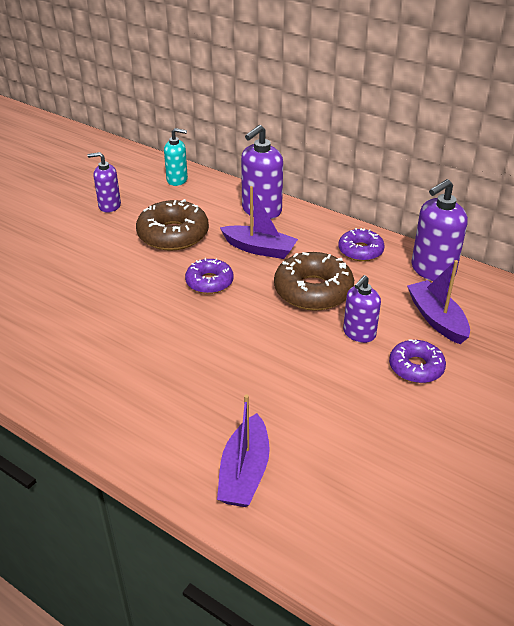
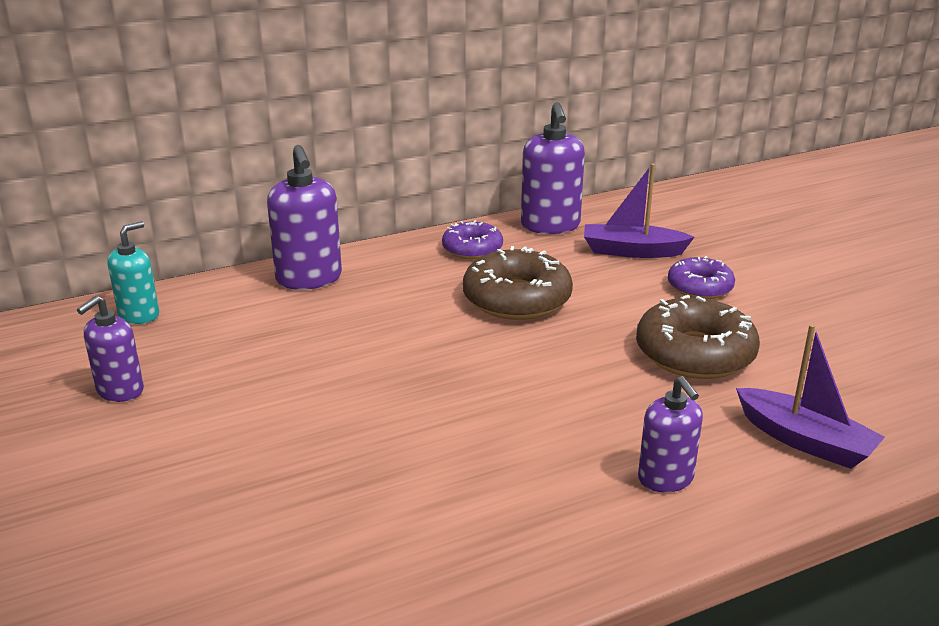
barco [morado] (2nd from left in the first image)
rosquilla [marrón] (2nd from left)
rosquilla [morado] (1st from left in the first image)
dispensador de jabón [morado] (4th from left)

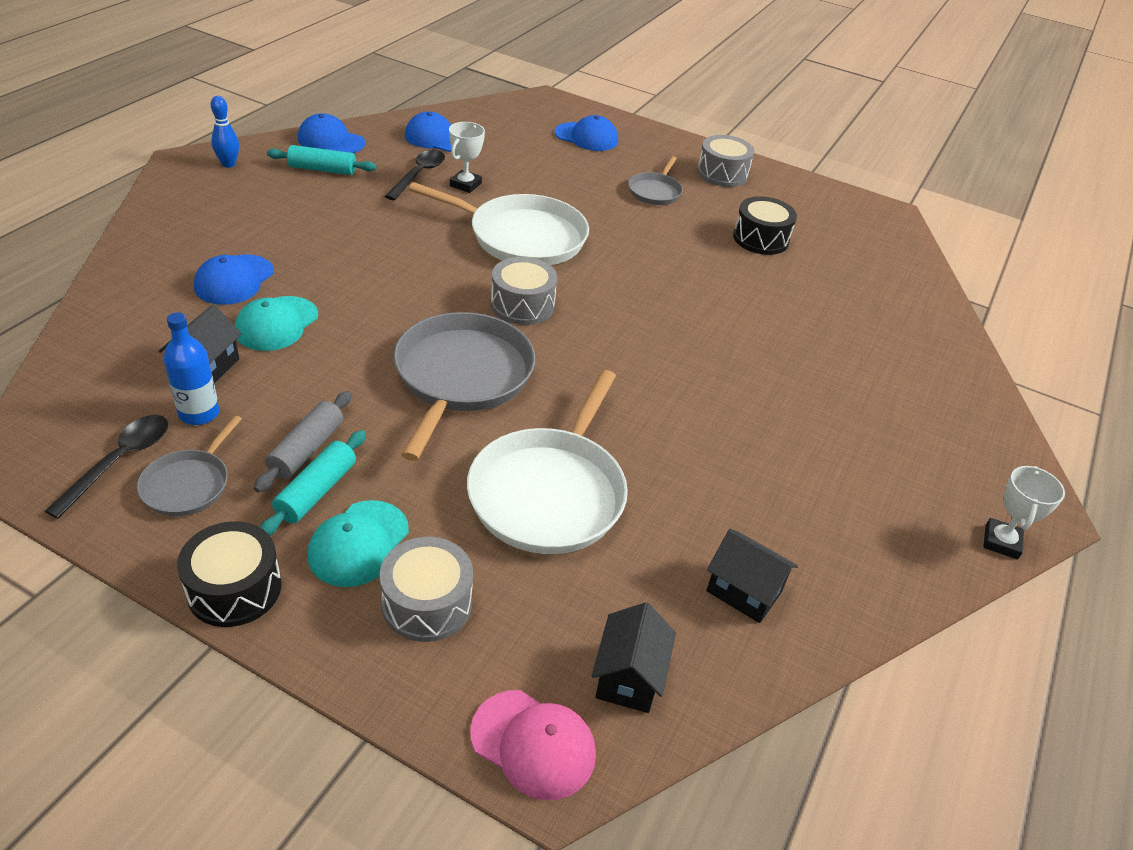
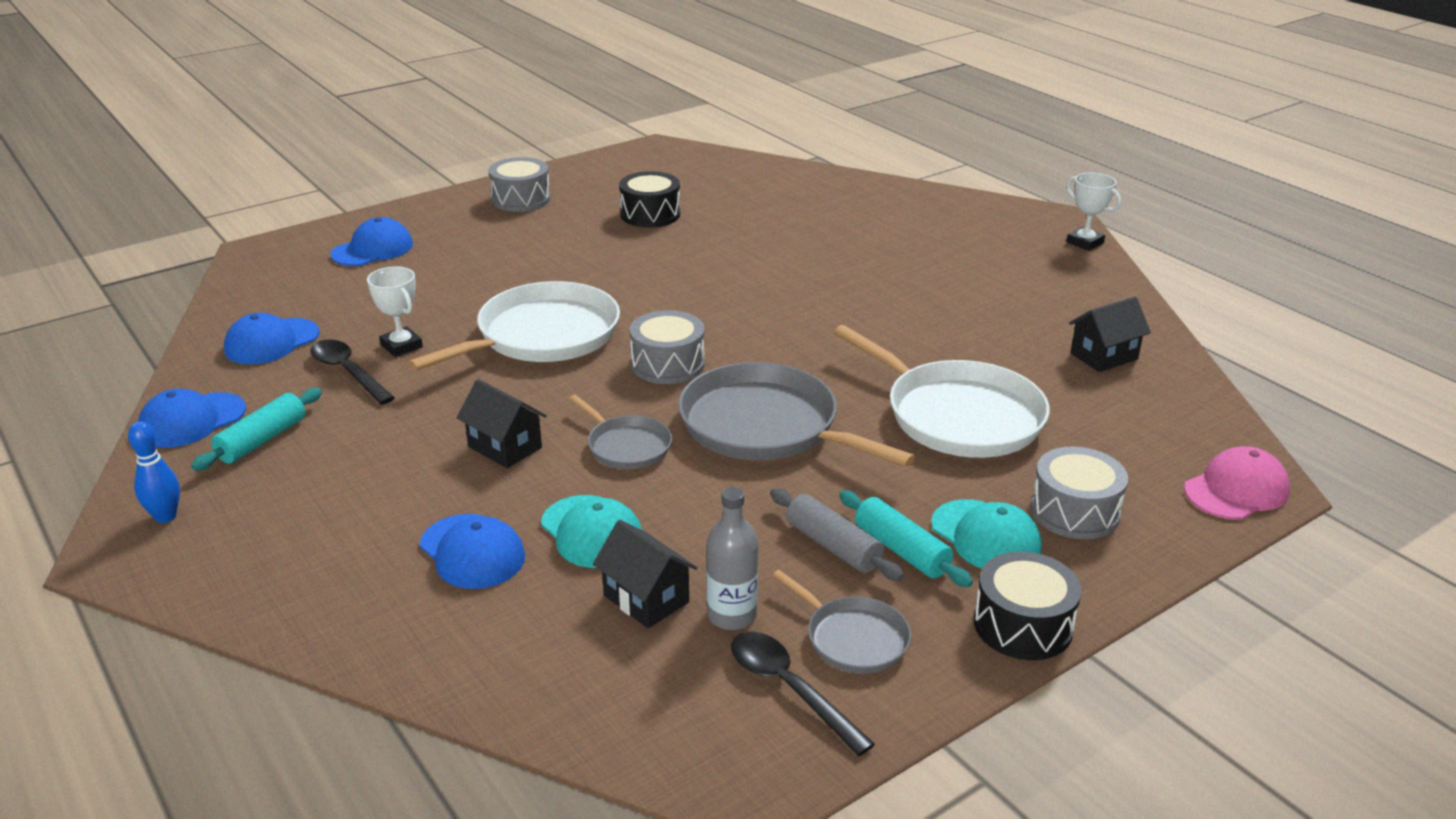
sartén [gris] (1st from left)
botella [gris]
casa [negro] (1st from left)

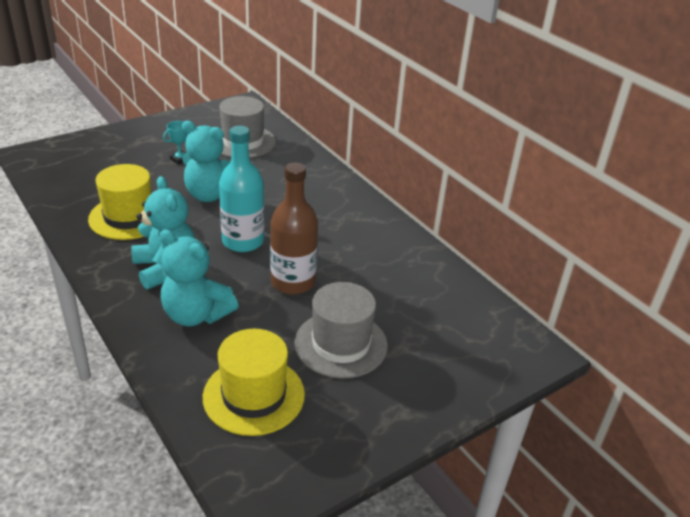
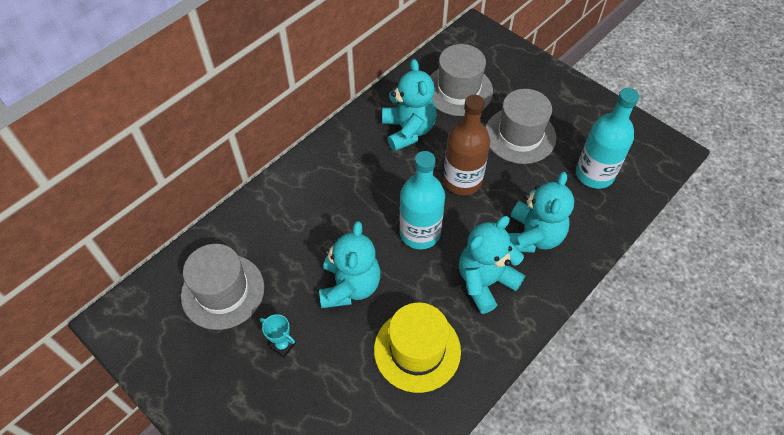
botella [turquesa] (2nd from left)
sombrero [gris] (2nd from left)
osito [turquesa] (2nd from left)

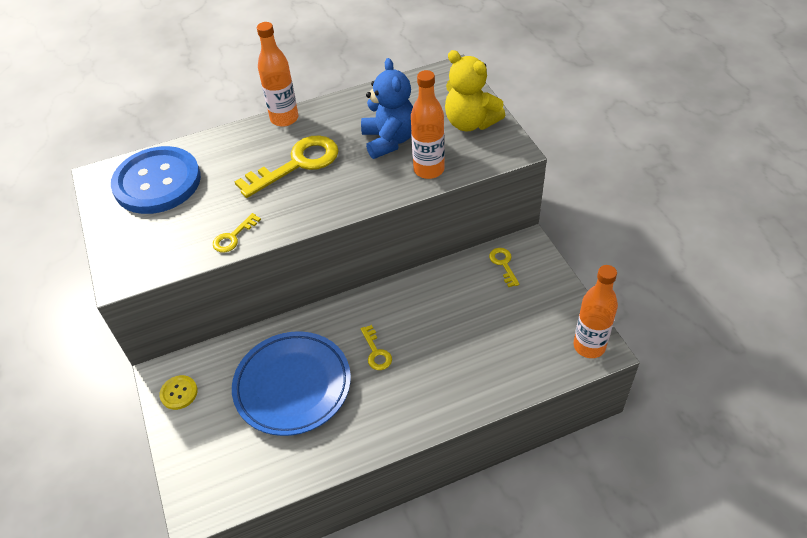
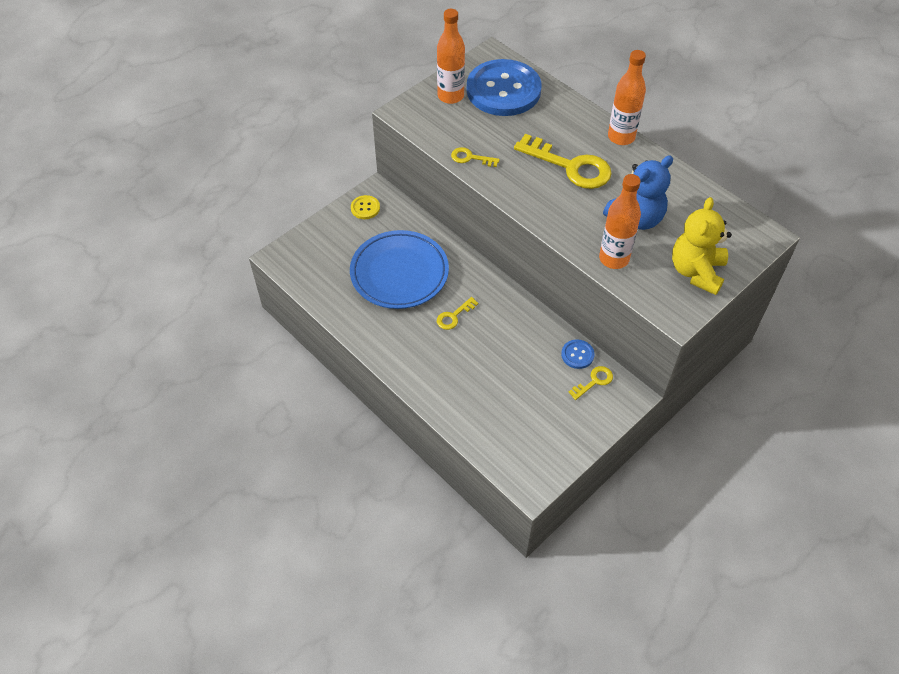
botella [naranja] (1st from left)
botón [azul] (2nd from left)

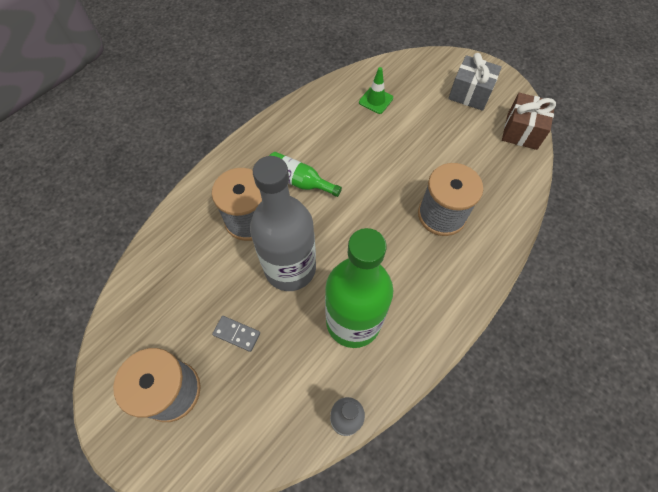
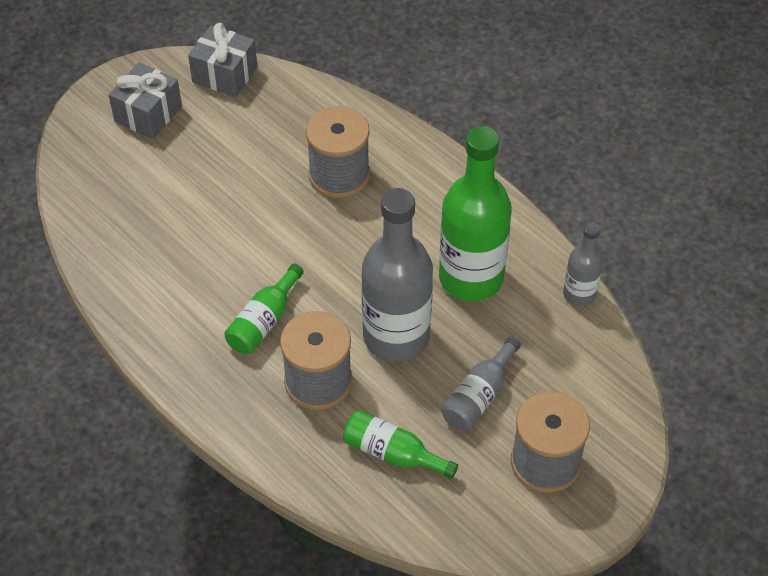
cono de tráfico [verde]
regalo [gris] (2nd from left)
botella [gris] (2nd from left)
botella [verde] (2nd from left)

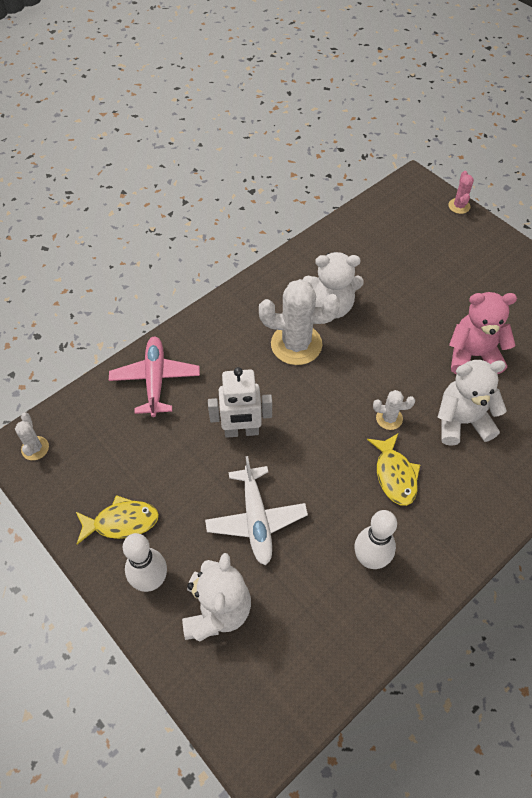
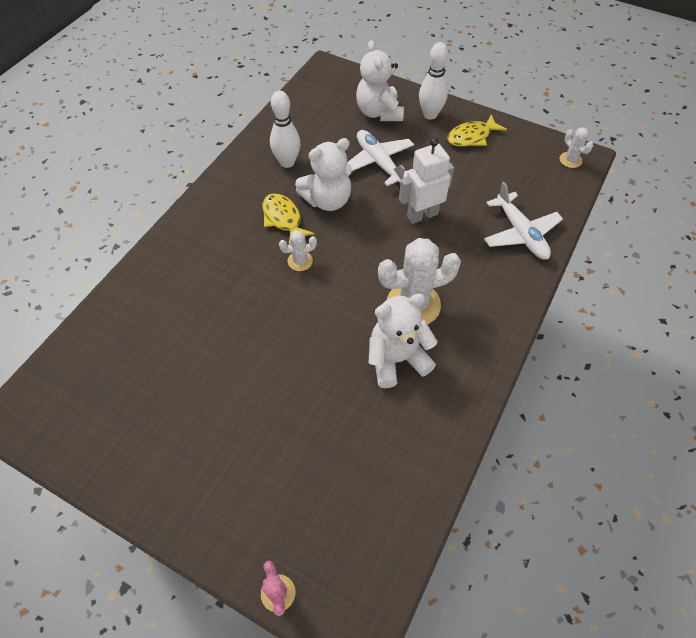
osito [rosa]
avión [blanco] (2nd from left)
osito [blanco] (1st from left)

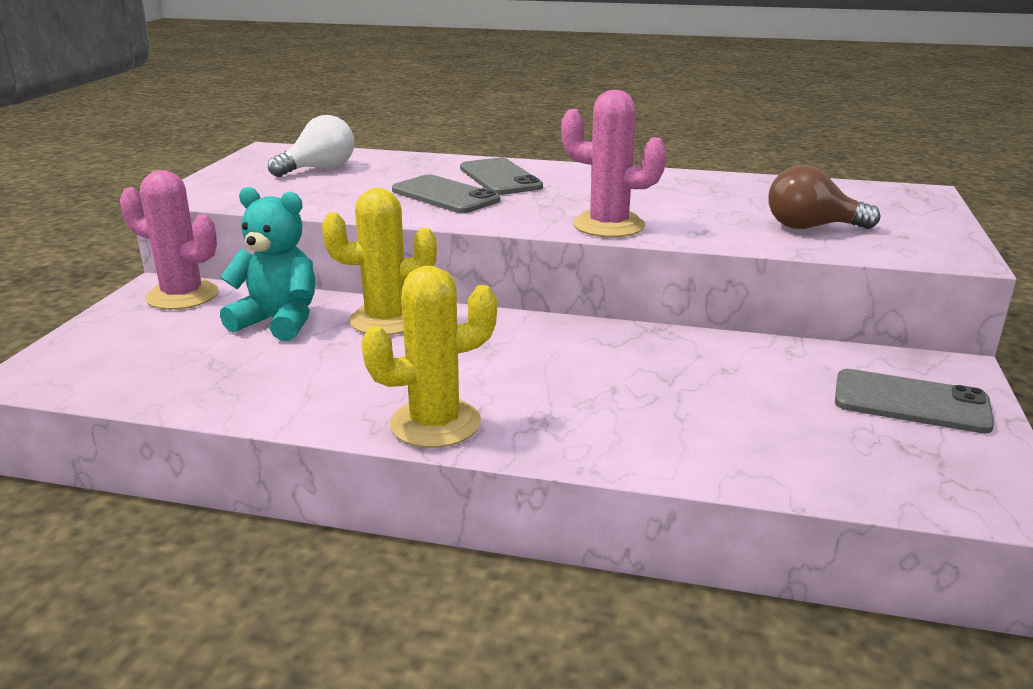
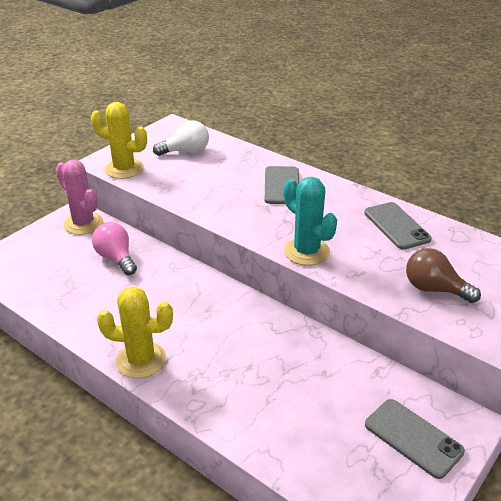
cactus [turquesa]
móvil [gris] (2nd from left)
bombilla [rosa]
cactus [amarillo] (1st from left)

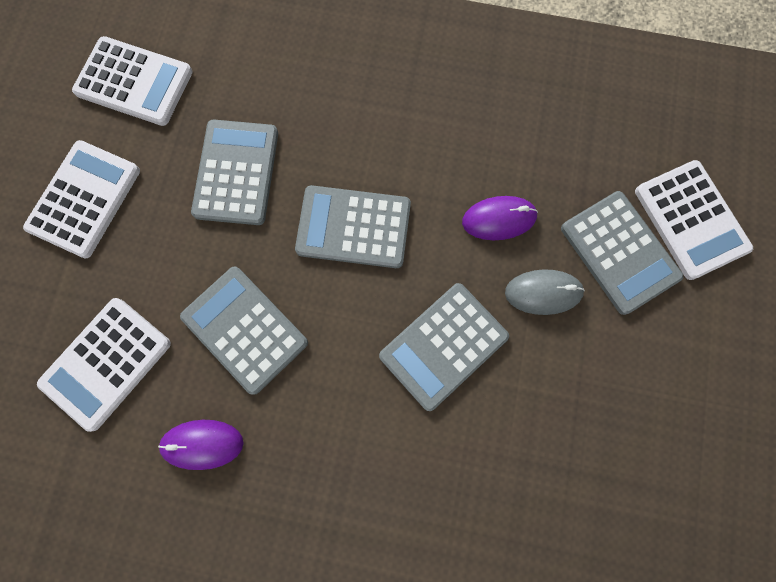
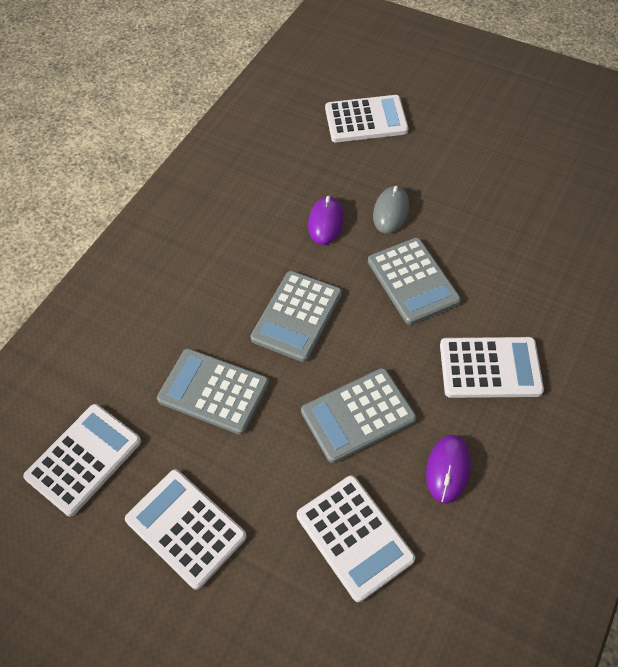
calculadora [gris] (5th from left in the first image)
calculadora [blanco] (5th from left)

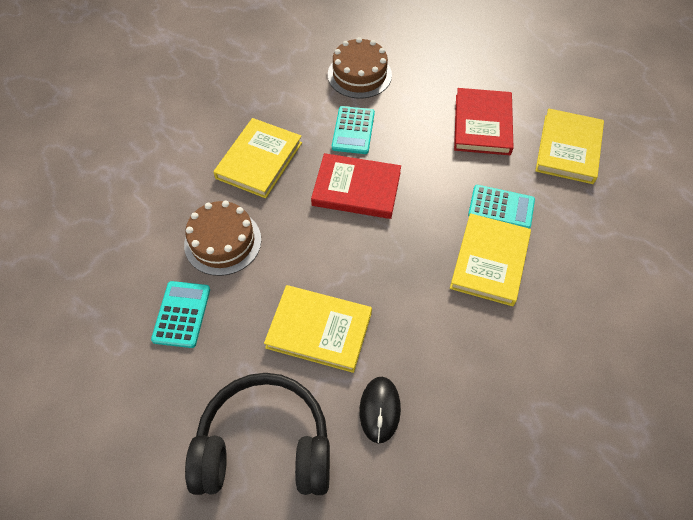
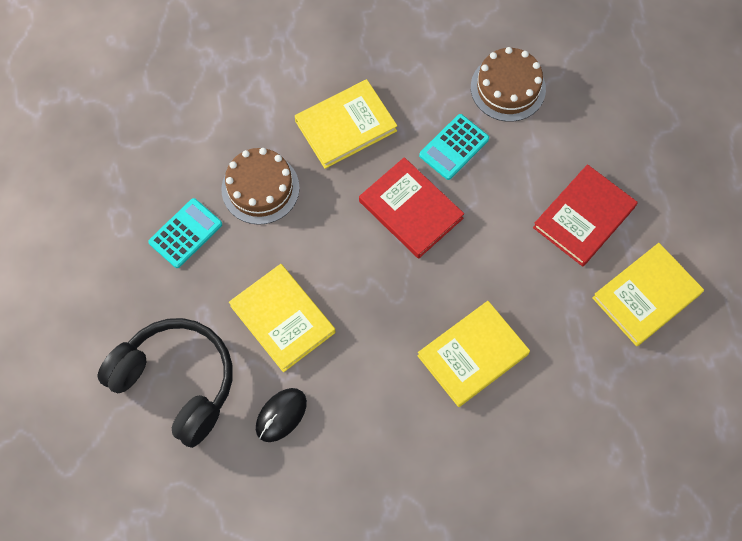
calculadora [turquesa] (3rd from left in the first image)

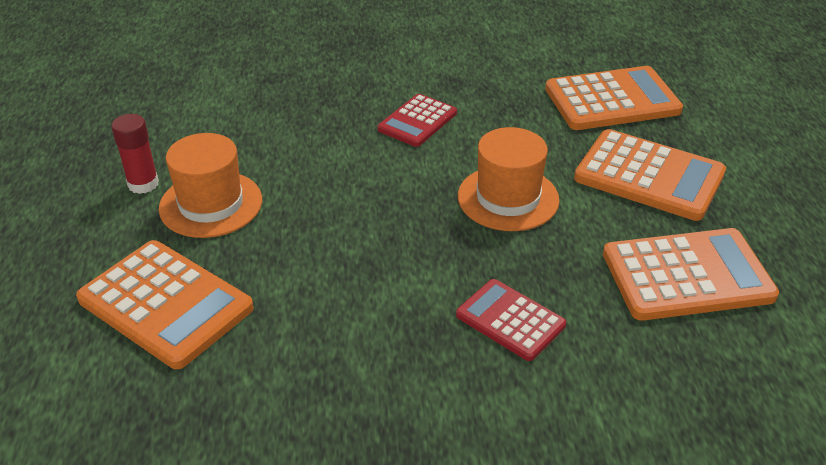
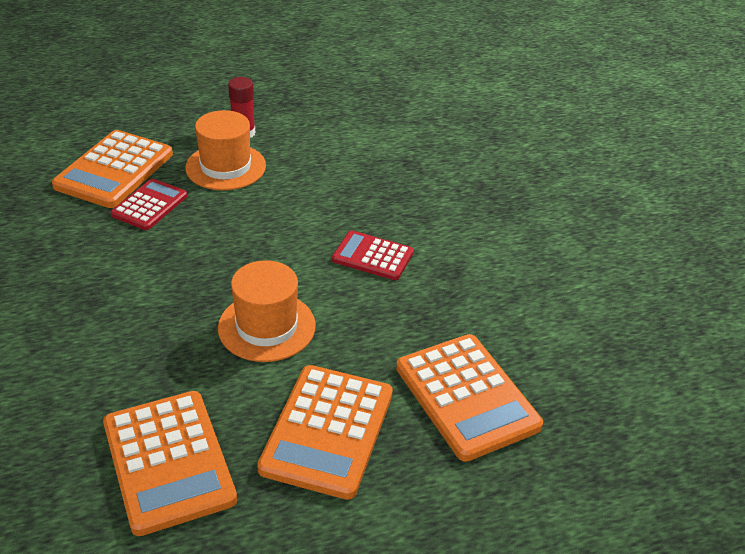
calculadora [rojo] (1st from left)

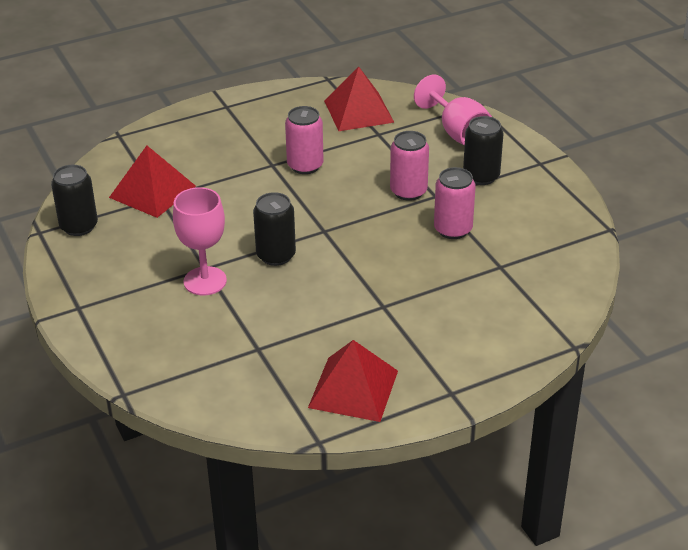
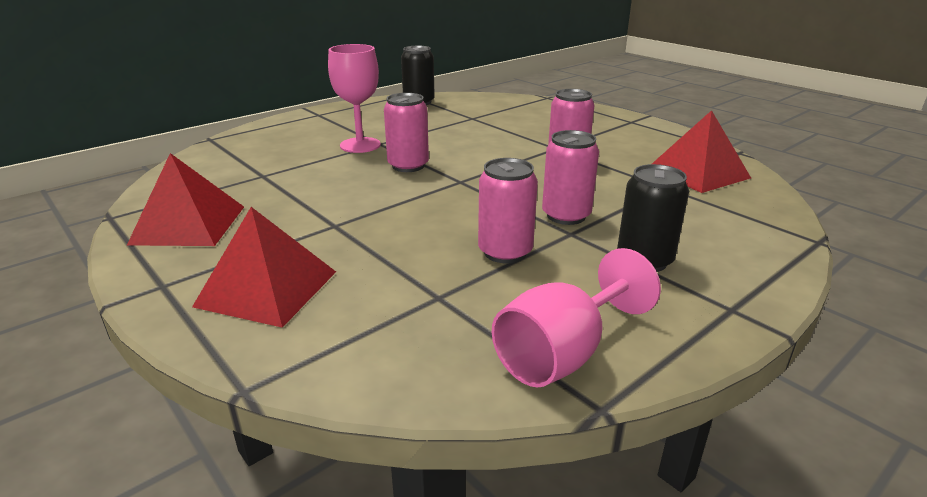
copa [rosa] (2nd from left)
pirámide [rojo] (2nd from left)
lata [rosa] (1st from left)

